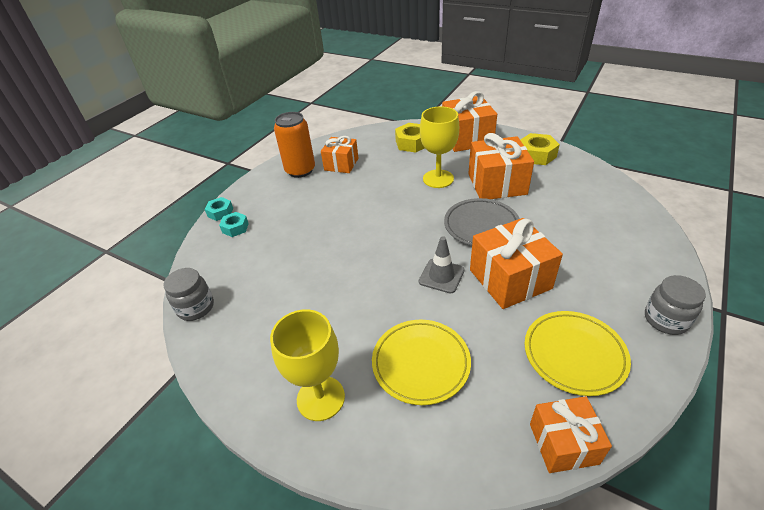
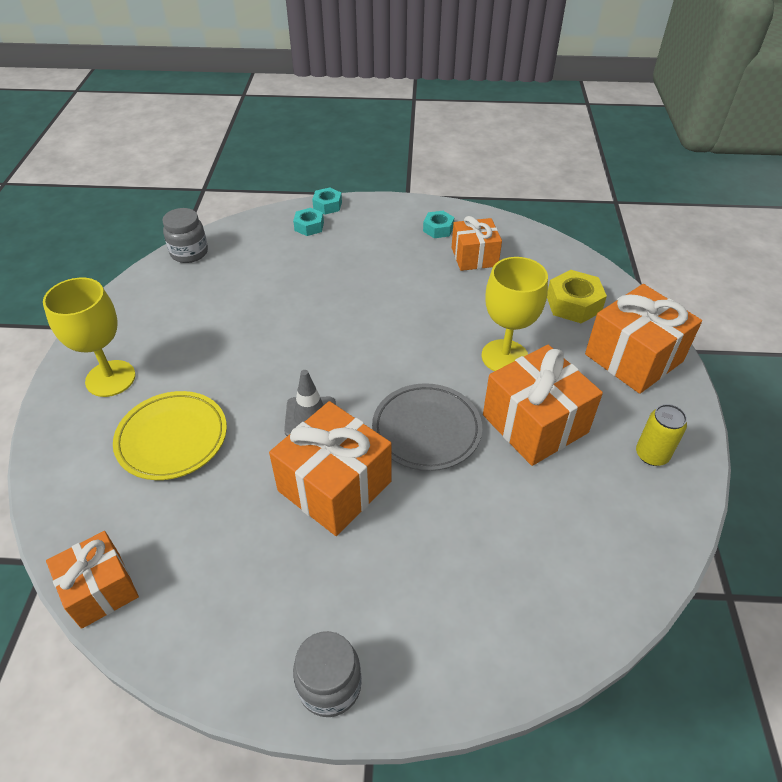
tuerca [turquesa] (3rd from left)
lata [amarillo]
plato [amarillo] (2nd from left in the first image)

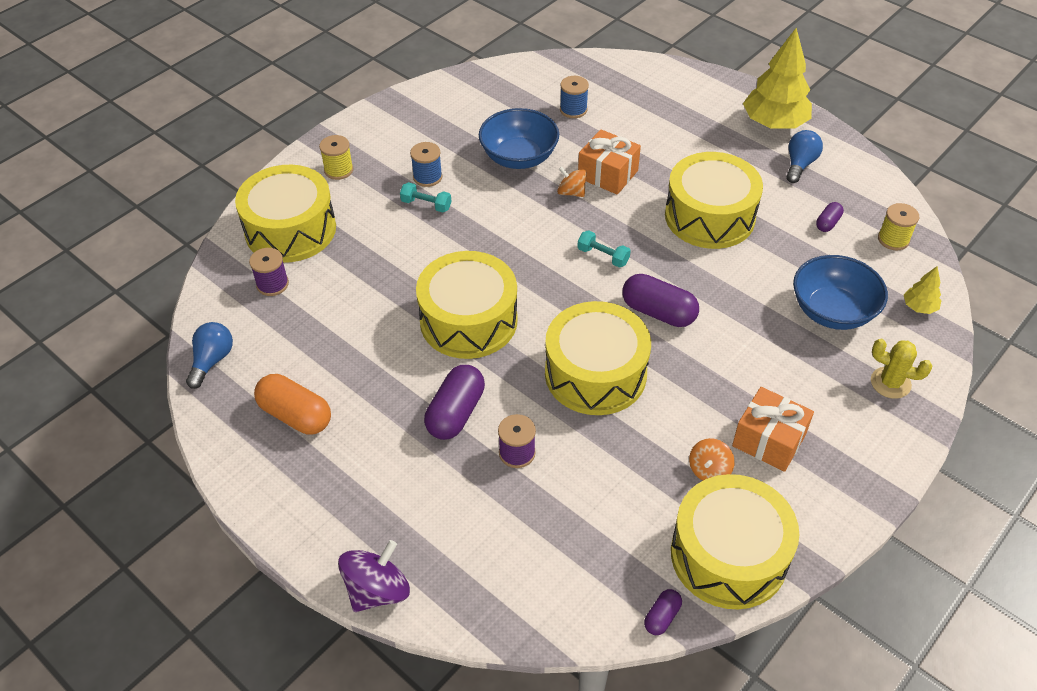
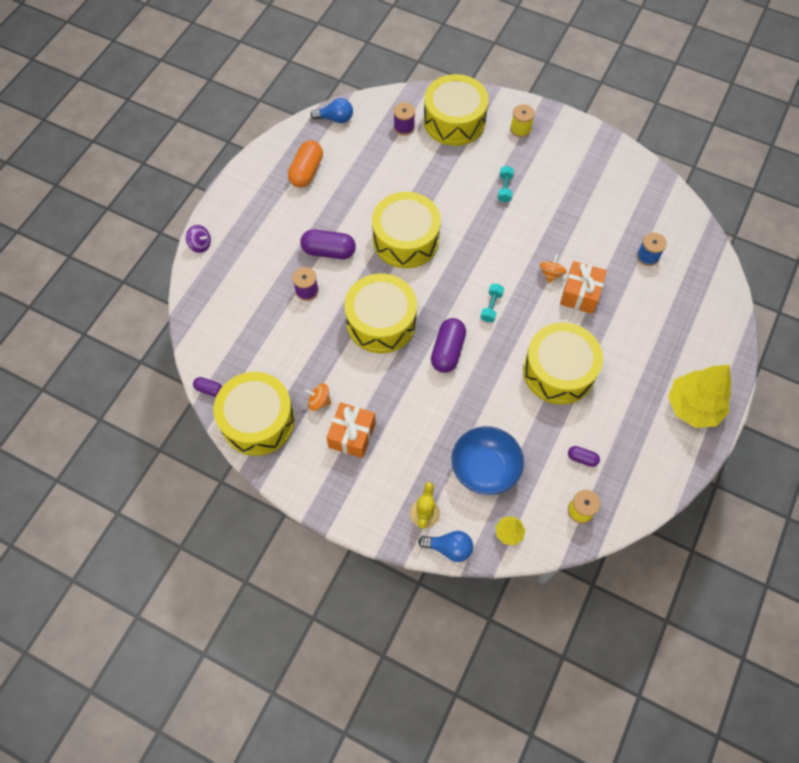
cuenco [azul] (1st from left in the first image)
bombilla [azul] (2nd from left)
carrete [azul] (1st from left in the first image)
peonza [morado]

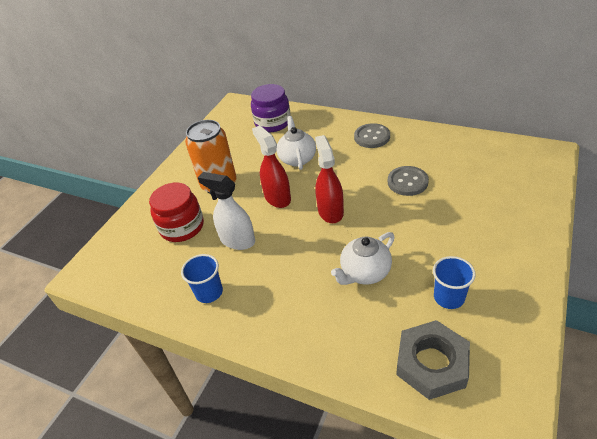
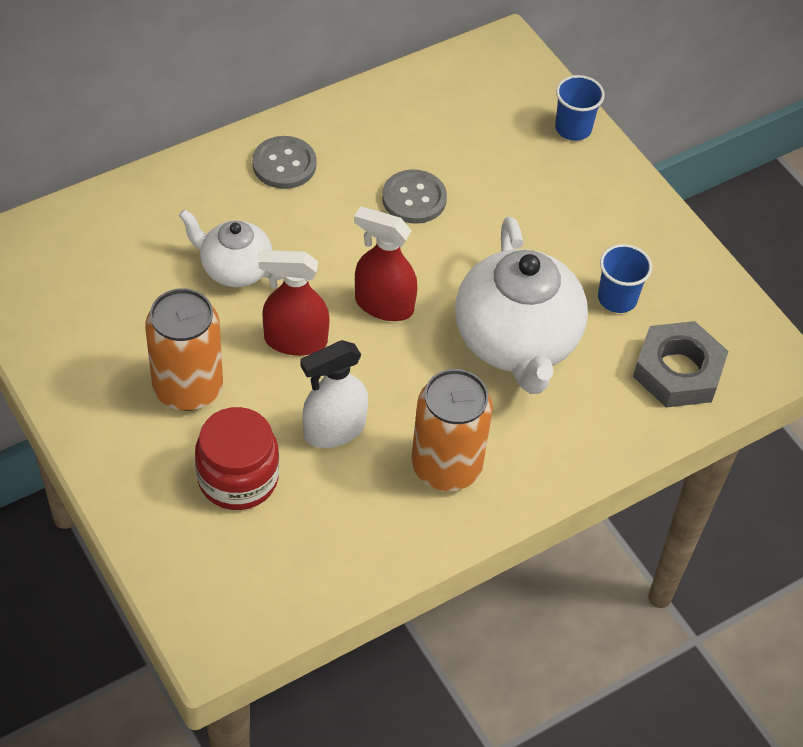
tarro [morado]
tetera [blanco] (2nd from left)
vaso [azul] (1st from left)
lata [naranja] (2nd from left)

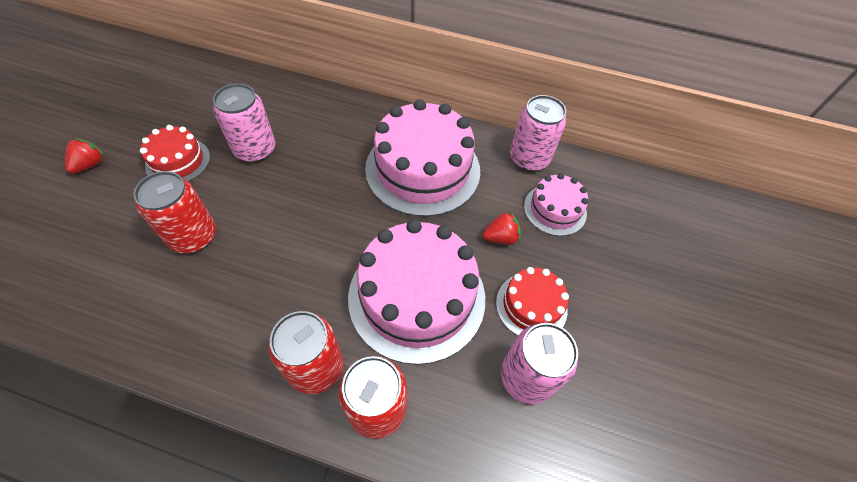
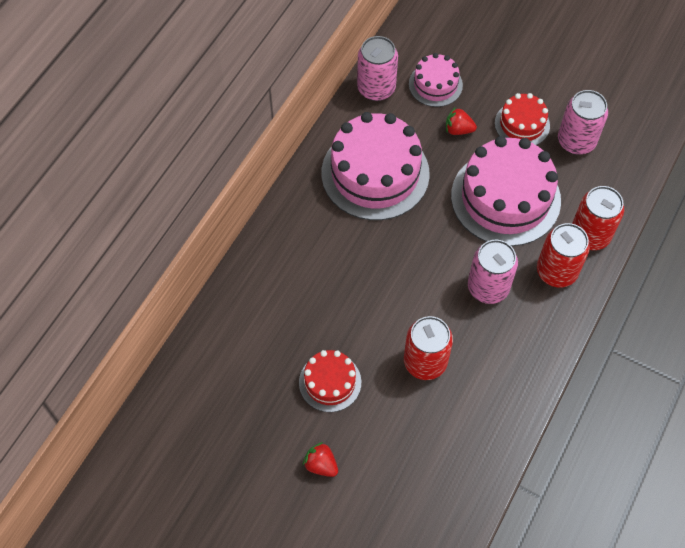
lata [rosa] (2nd from left)
fresa [rojo] (2nd from left)

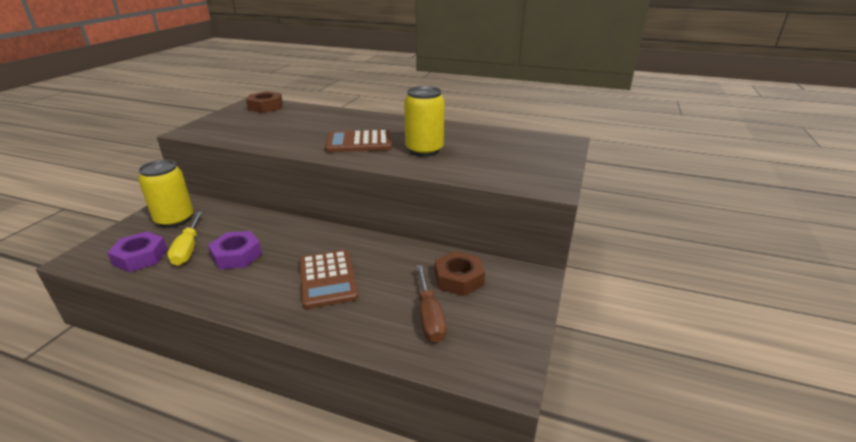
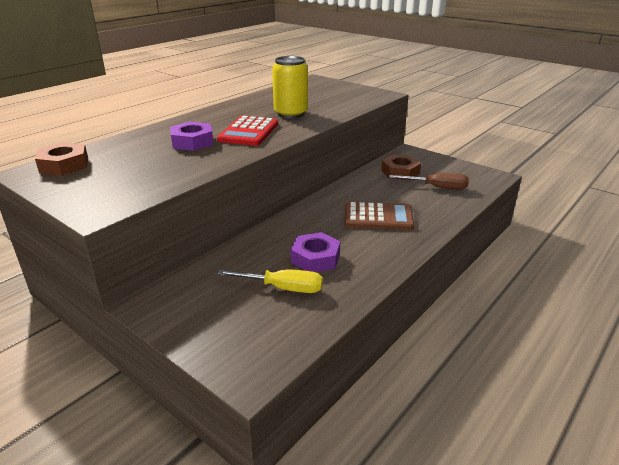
calculadora [rojo]
lata [amarillo] (1st from left in the first image)
tuerca [morado] (1st from left)

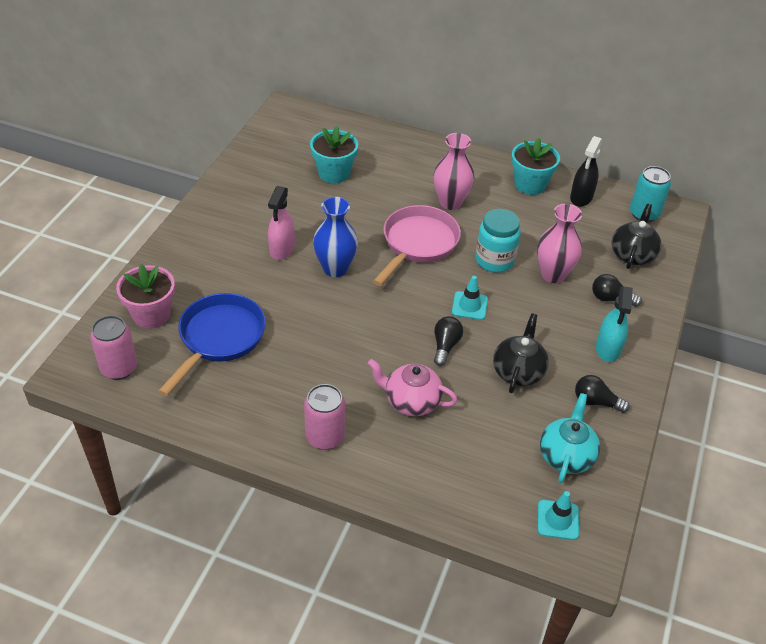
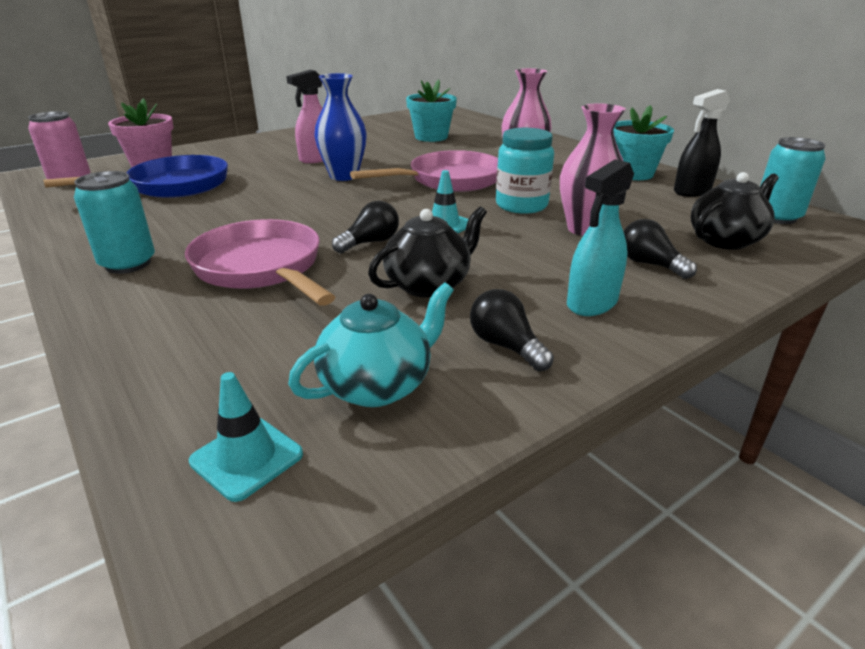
sartén [rosa] (1st from left)
lata [turquesa] (1st from left)

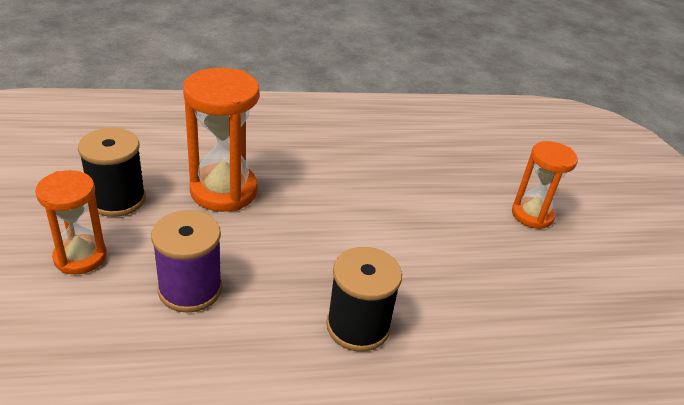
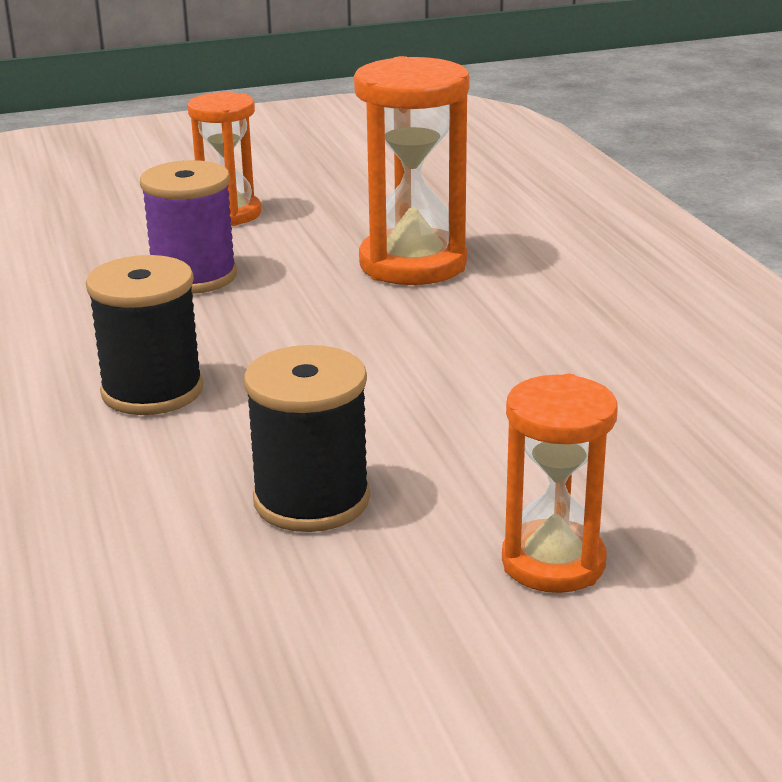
carrete [negro] (2nd from left)

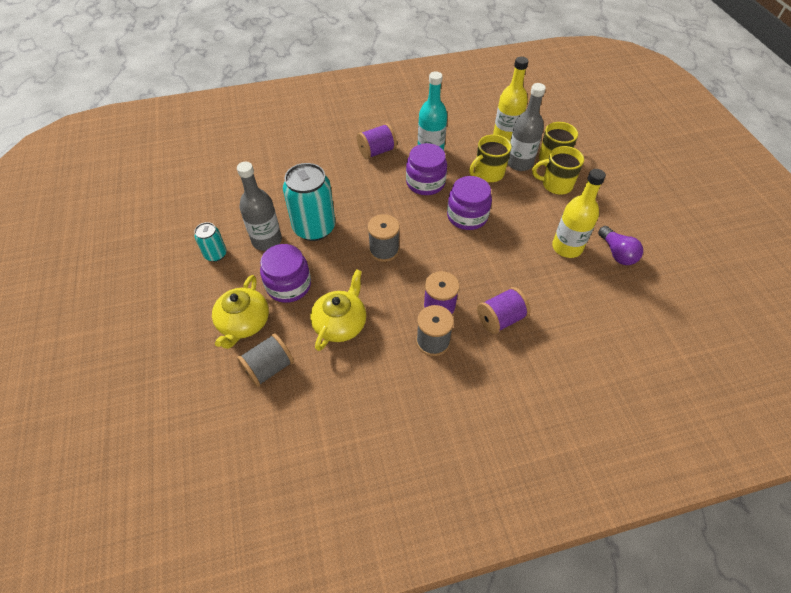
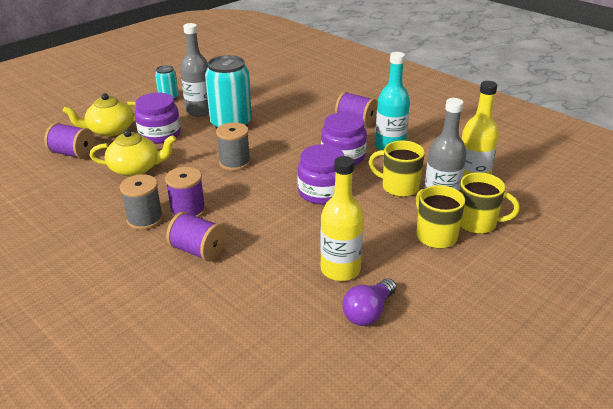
carrete [morado] (1st from left)

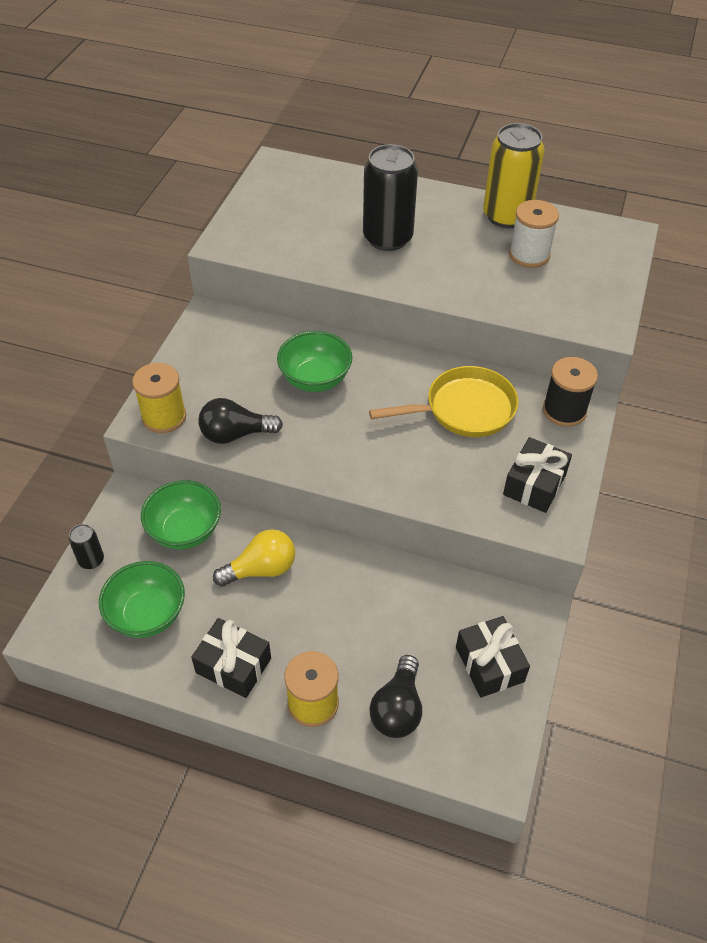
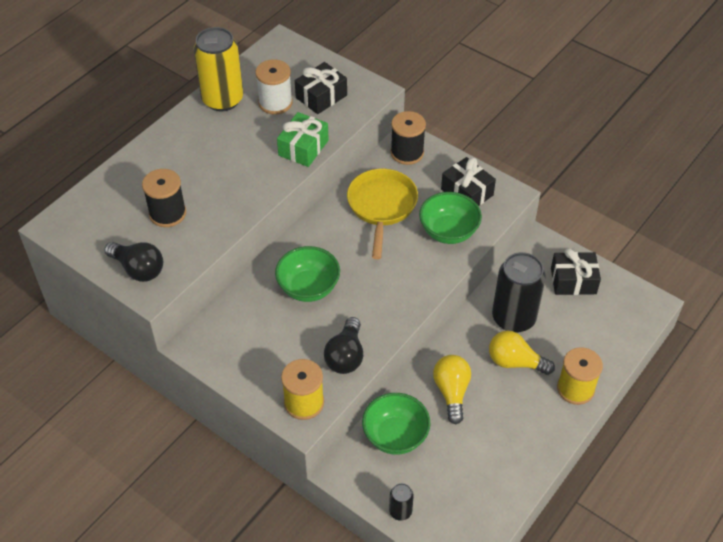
lata [negro] (2nd from left)
cuenco [verde] (3rd from left)
regalo [negro] (1st from left)
bombilla [negro] (1st from left)
regalo [verde]
carrete [negro] (1st from left)
bombilla [amarillo] (2nd from left)

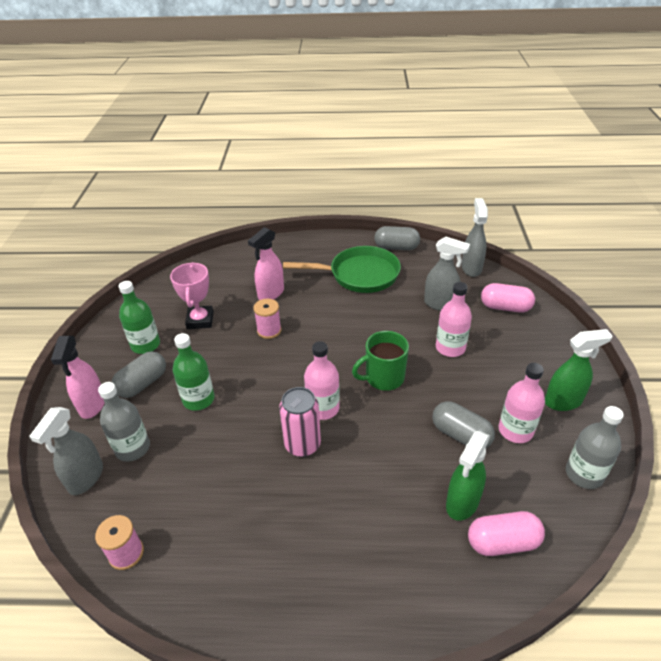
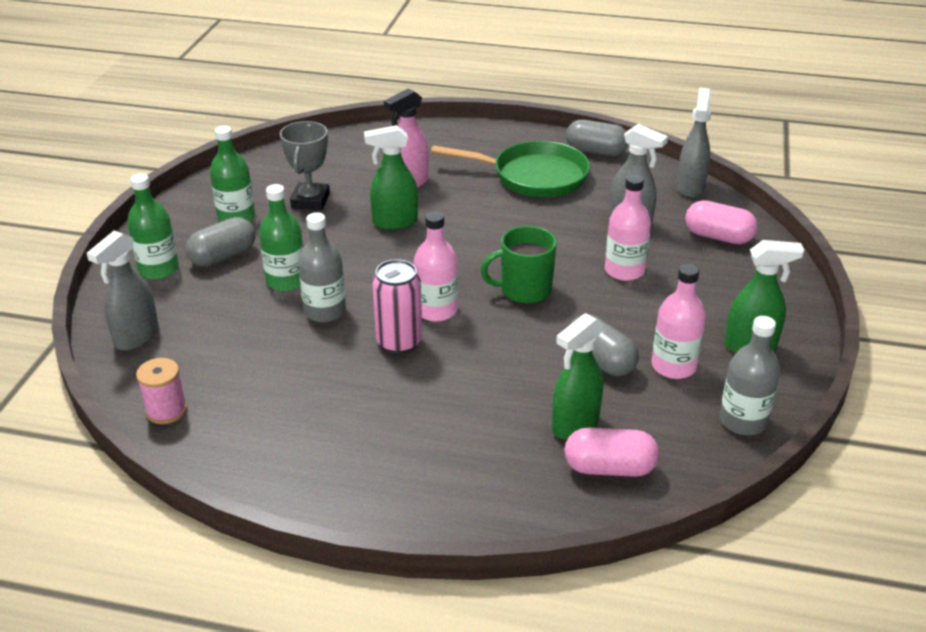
trofeo [gris]
pulverizador [verde] (1st from left)
botella [verde] (1st from left)
botella [gris] (1st from left)

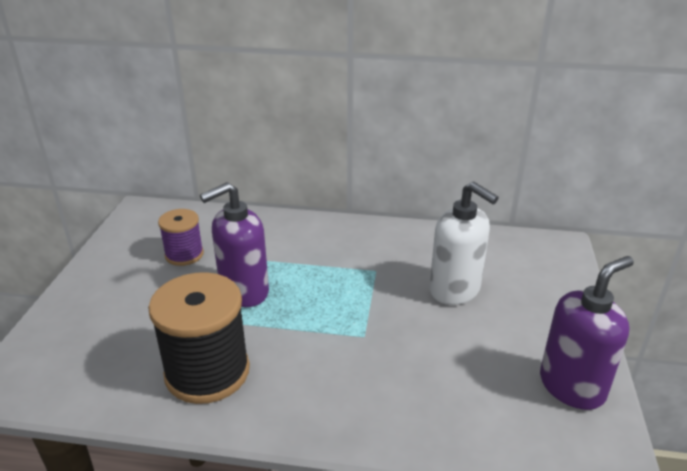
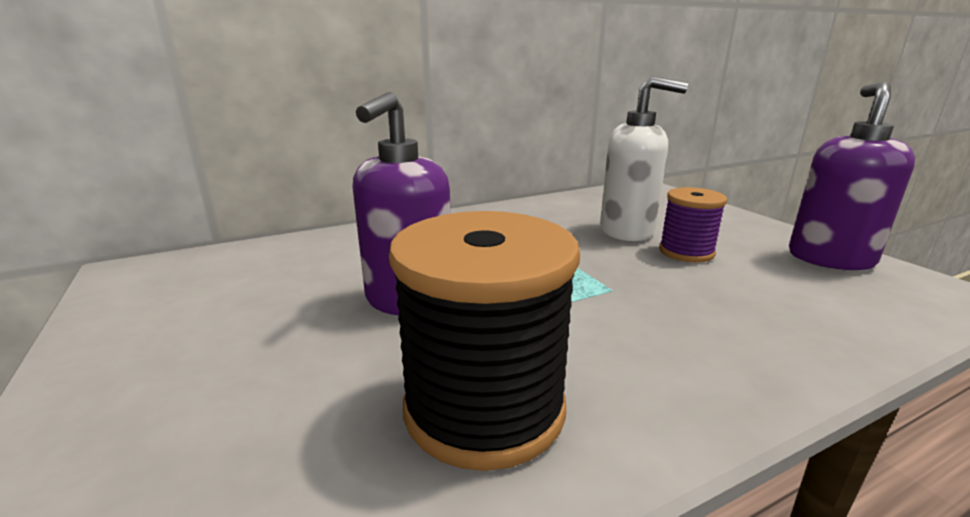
carrete [morado]

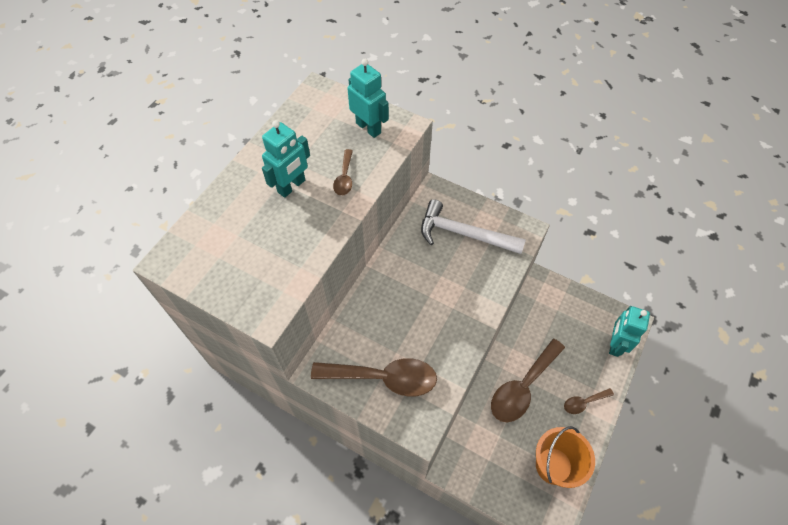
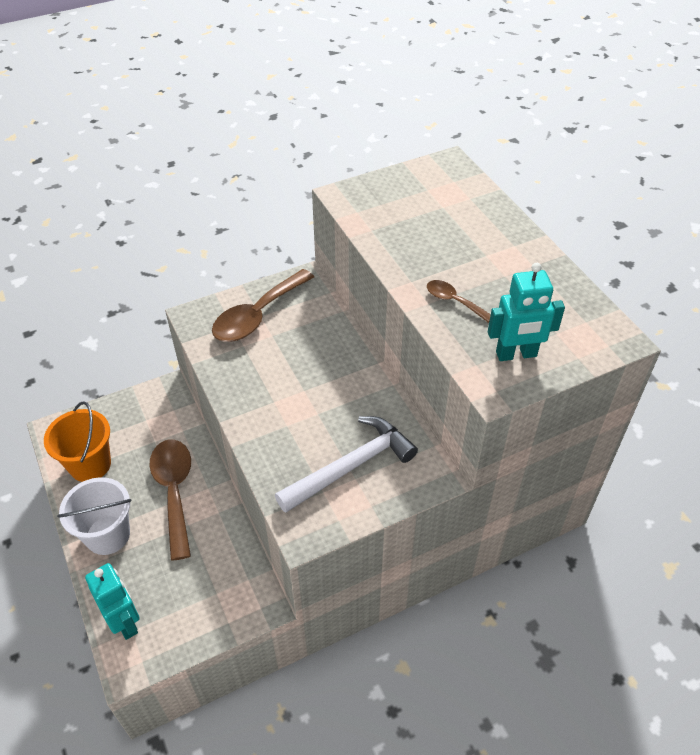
robot [turquesa] (1st from left in the first image)
balde [blanco]

